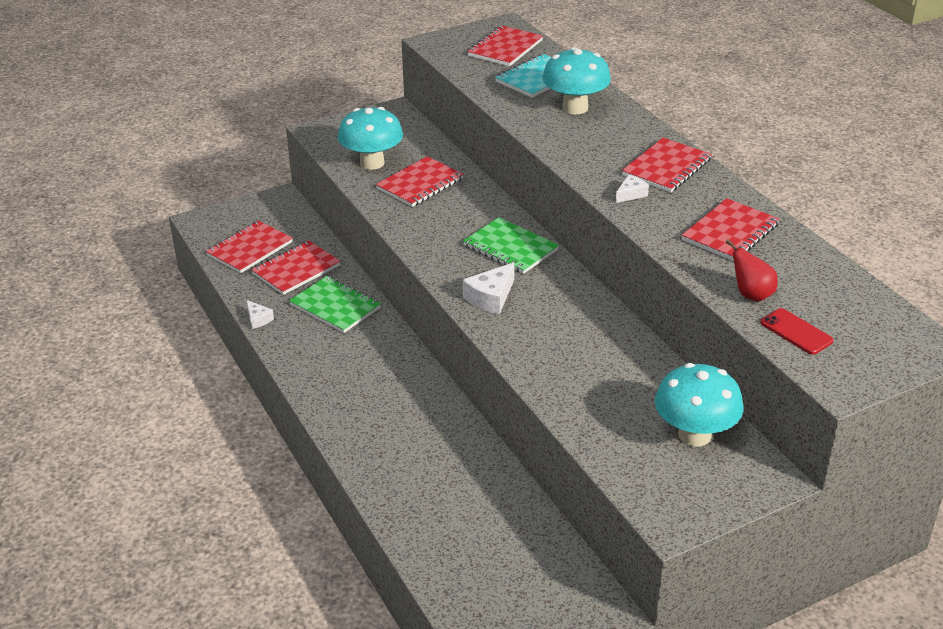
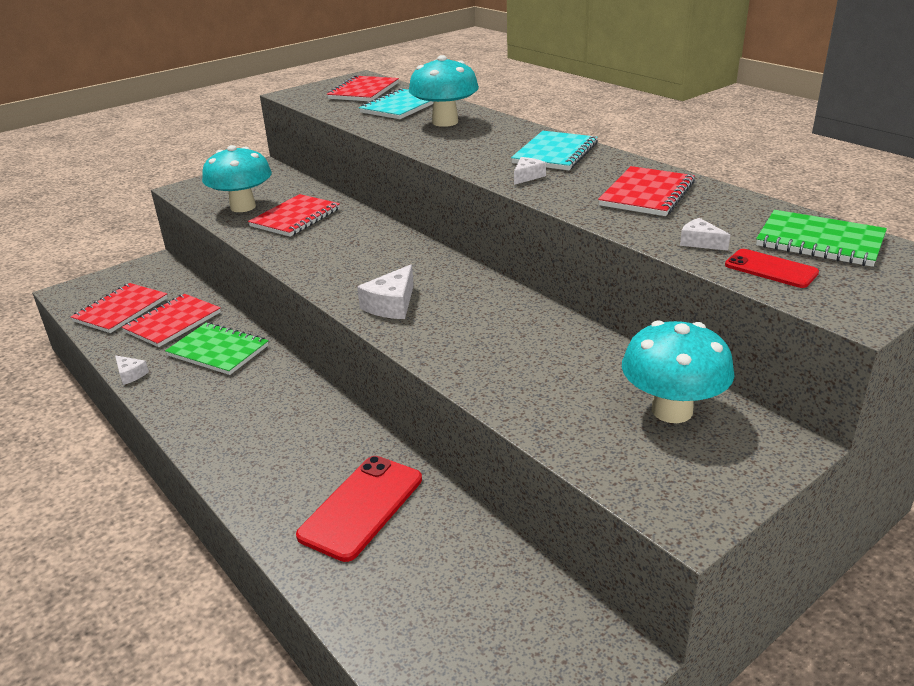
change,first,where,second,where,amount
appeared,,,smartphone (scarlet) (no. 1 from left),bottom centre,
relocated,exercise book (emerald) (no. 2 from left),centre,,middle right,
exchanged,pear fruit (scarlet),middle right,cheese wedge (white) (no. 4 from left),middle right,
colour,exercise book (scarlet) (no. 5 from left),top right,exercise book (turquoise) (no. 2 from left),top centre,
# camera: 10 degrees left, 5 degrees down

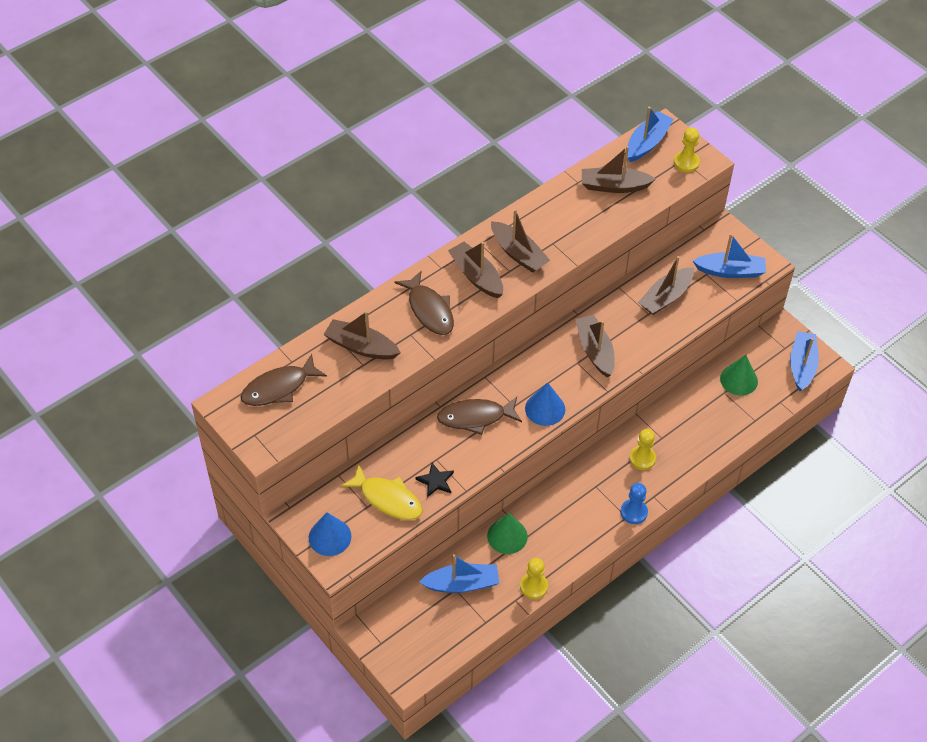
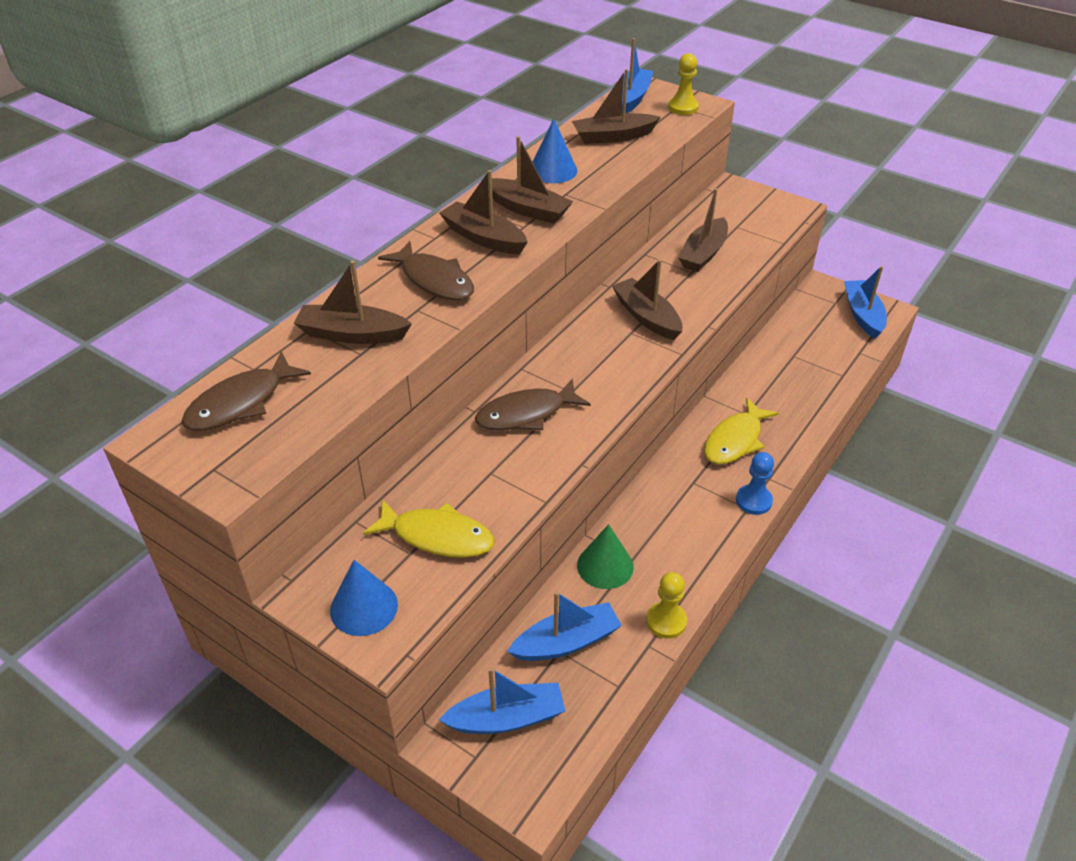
change,first,where,second,where,amount
missing,star shape (black),centre,,,
missing,solid cone (emerald) (no. 2 from left),middle right,,,
relocated,solid cone (cobalt) (no. 2 from left),centre,,top centre,
relocated,toy boat (cobalt) (no. 3 from left in the first image),middle right,toy boat (cobalt) (no. 1 from left),bottom centre,
exchanged,pawn (golden) (no. 2 from left),middle right,toy fish (golden) (no. 2 from left),middle right,
# camera: 15 degrees left, 10 degrees down

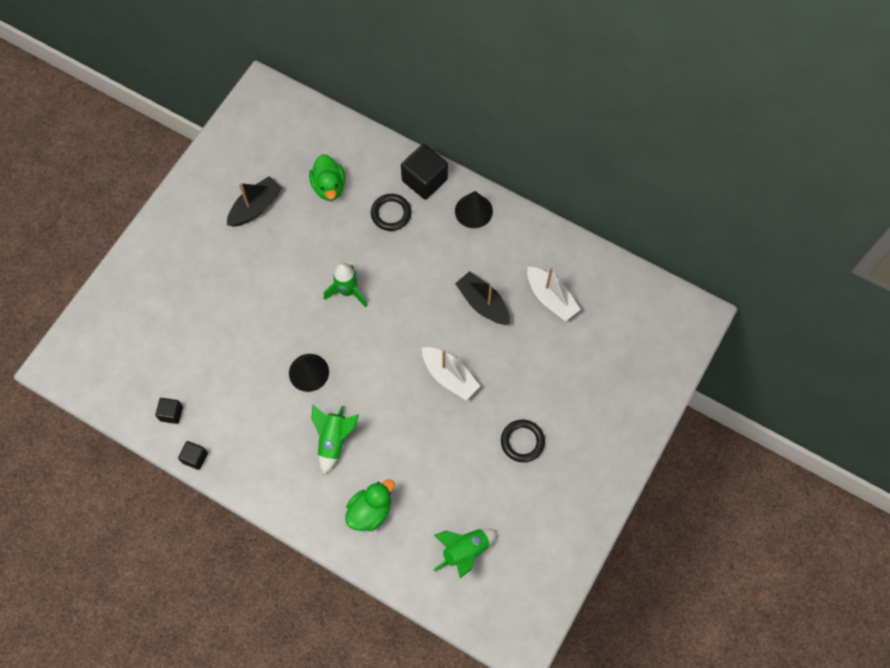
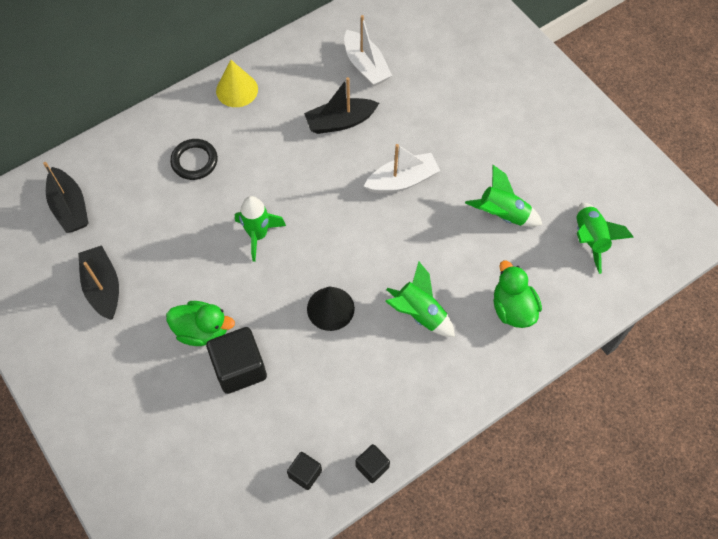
change,first,where,second,where,amount
missing,ring (black) (no. 2 from left),centre,,,
appeared,,,toy boat (black) (no. 1 from left),middle left,
appeared,,,rocket (emerald) (no. 3 from left),middle right,
relocated,toy duck (emerald) (no. 1 from left),top centre,,middle left,
relocated,block (black) (no. 3 from left in the first image),top centre,block (black) (no. 1 from left),bottom left,
colour,solid cone (black) (no. 2 from left),top centre,solid cone (golden),top left,
spun,toy boat (white) (no. 2 from left in the first image),centre,toy boat (white) (no. 1 from left),top centre,75 degrees clockwise
# camera: 65 degrees left, 5 degrees down

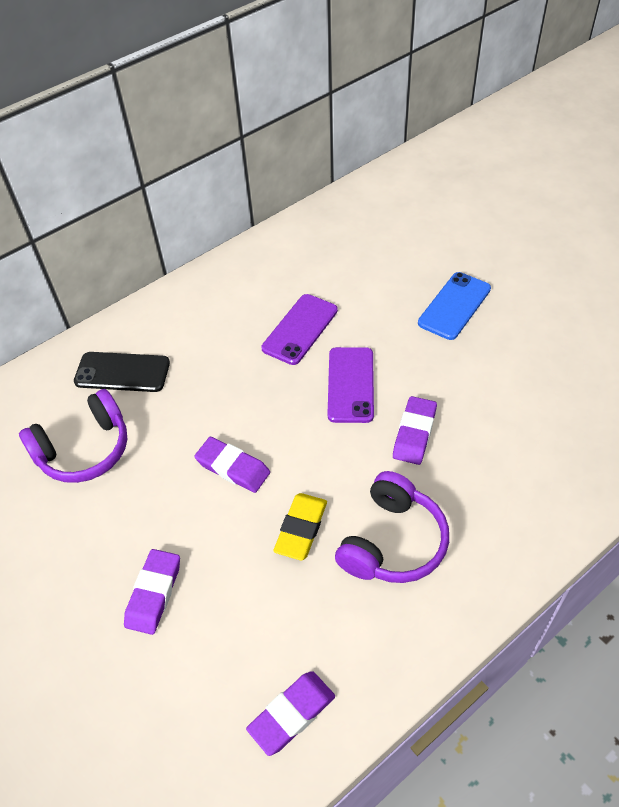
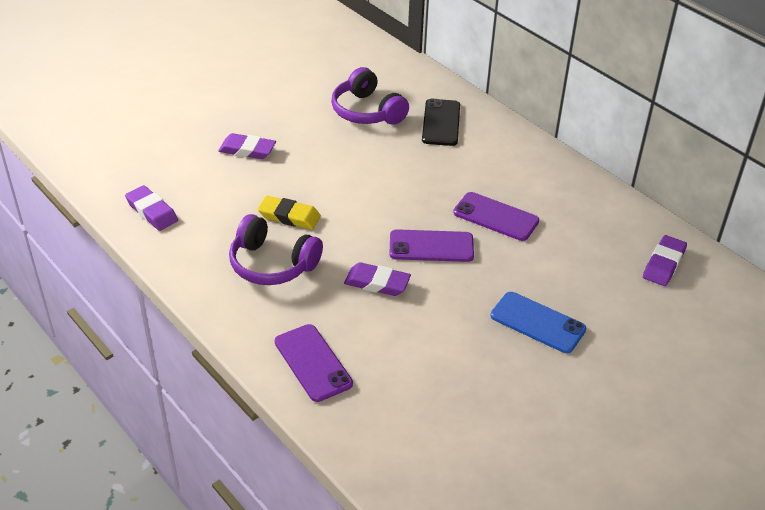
change,first,where,second,where,amount
appeared,,,smartphone (violet) (no. 1 from left),bottom centre,
relocated,pencil eraser (violet) (no. 2 from left in the first image),centre,pencil eraser (violet) (no. 4 from left),middle right,
# camera: 85 degrees right, 10 degrees down

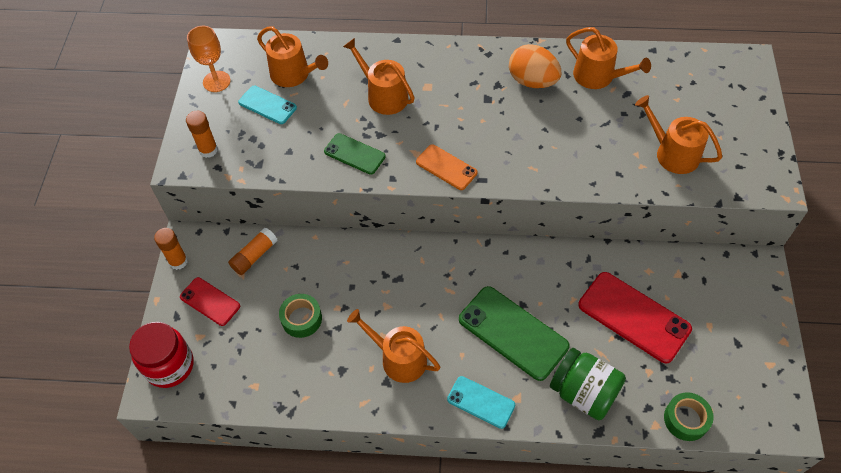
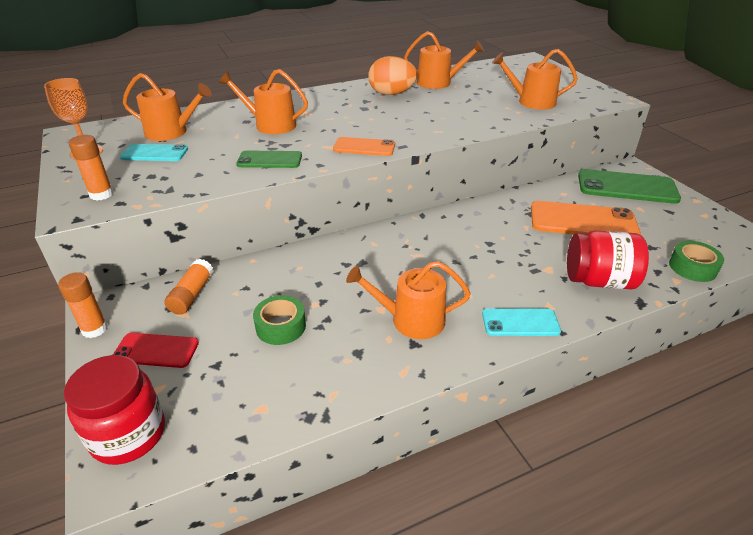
change,first,where,second,where,amount
relocated,smartphone (emerald) (no. 2 from left),bottom centre,,middle right,
colour,preserve jar (emerald),bottom right,preserve jar (scarlet) (no. 2 from left),middle right,
colour,smartphone (scarlet) (no. 2 from left),bottom right,smartphone (orange-coloured) (no. 2 from left),middle right,
# camera: 30 degrees left, 20 degrees down

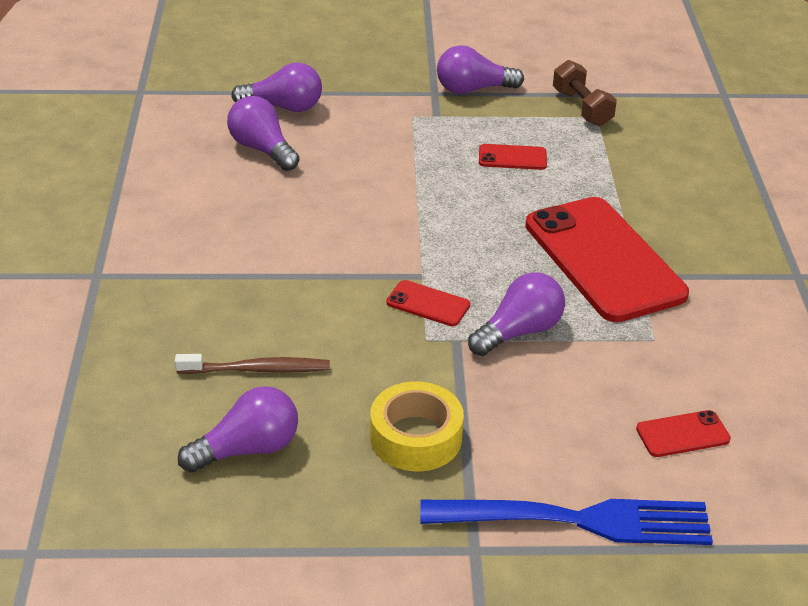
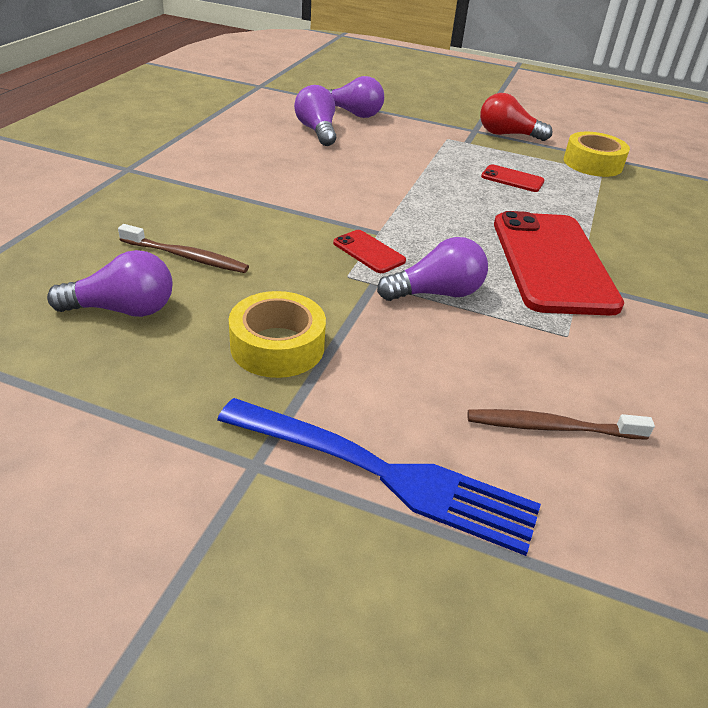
change,first,where,second,where,amount
exchanged,hand weight (dark brown),top right,tape (golden) (no. 2 from left),top right,
exchanged,smartphone (scarlet) (no. 4 from left),bottom right,dental brush (dark brown) (no. 2 from left),middle right,
colour,bulb (violet) (no. 4 from left),top centre,bulb (scarlet),top right,
# camera: 20 degrees right, 0 degrees up

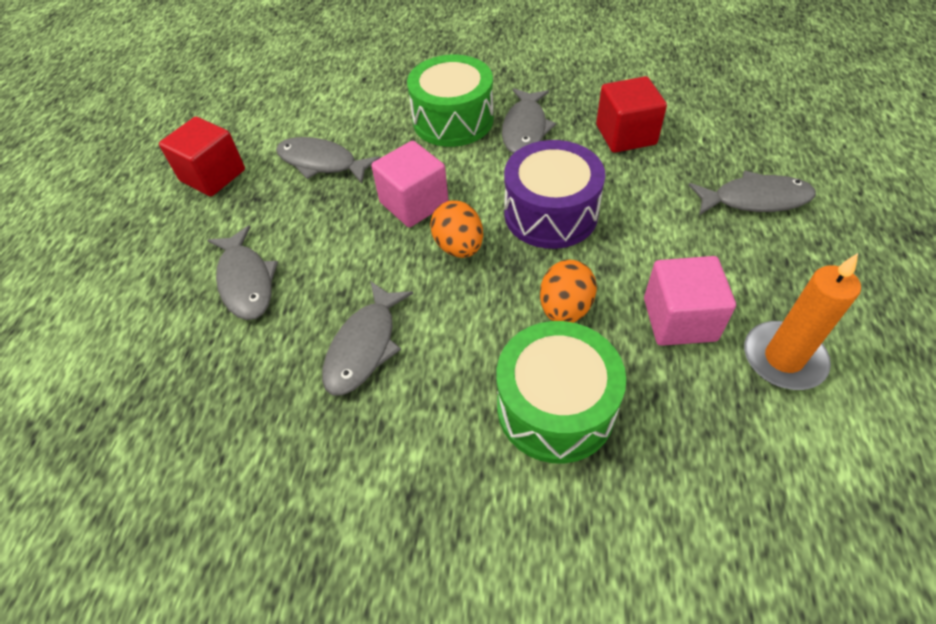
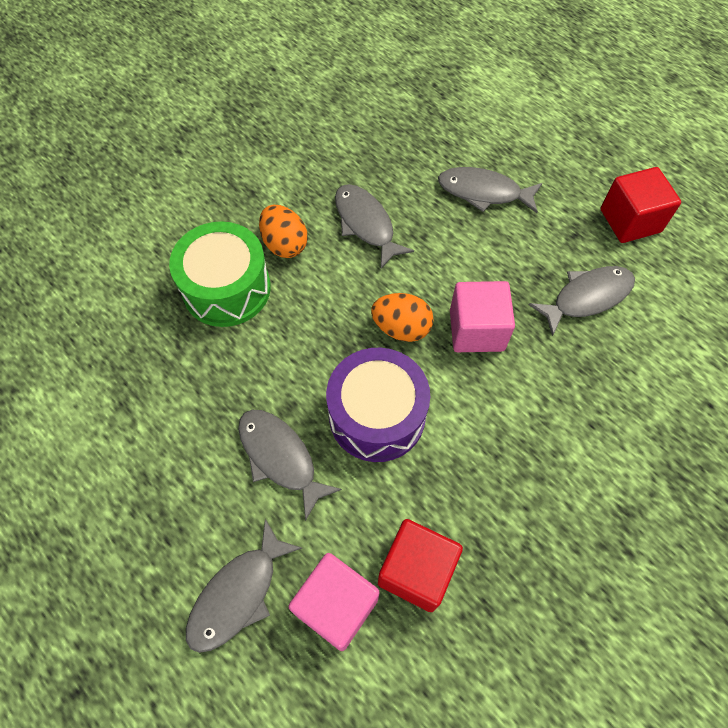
change,first,where,second,where,amount
missing,snare drum (emerald) (no. 1 from left),top centre,,,
missing,candle (orange-coloured),middle right,,,
relocated,toy fish (grey) (no. 4 from left in the first image),top centre,toy fish (grey) (no. 2 from left),centre,
relocated,egg (orange-coloured) (no. 2 from left in the first image),centre,egg (orange-coloured) (no. 1 from left),top centre,
relocated,block (rosy) (no. 2 from left in the first image),middle right,block (rosy) (no. 1 from left),bottom centre,
# camera: 125 degrees right, 10 degrees up

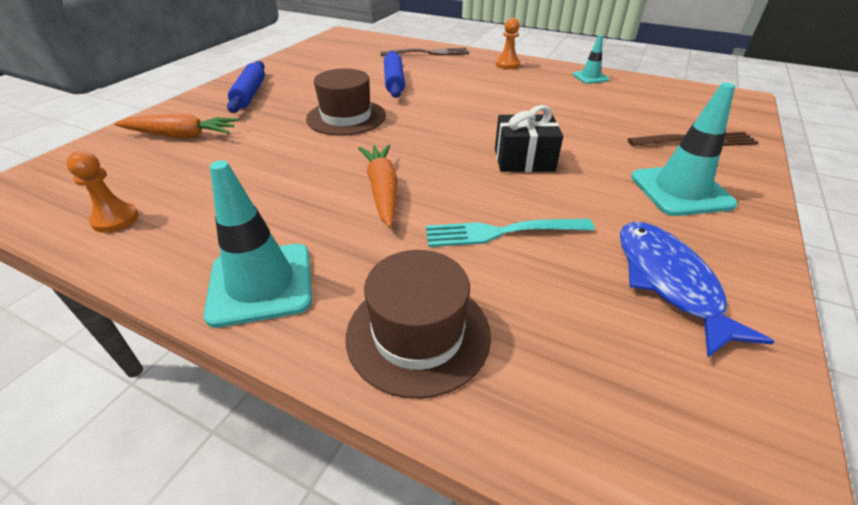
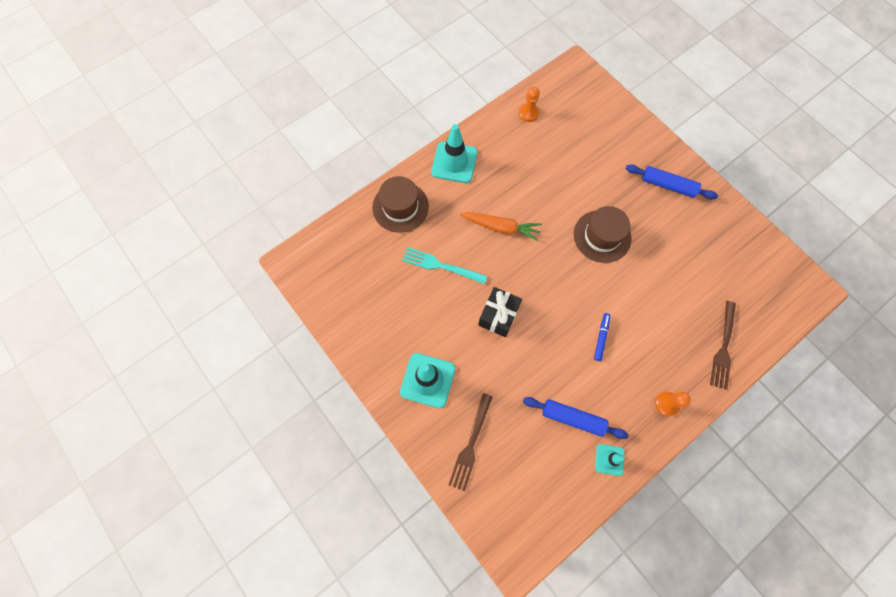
change,first,where,second,where,amount
missing,carrot (orange-coloured) (no. 1 from left),top left,,,
missing,toy fish (cobalt),middle right,,,
appeared,,,marker (cobalt),middle right,
relocated,pastry roller (cobalt) (no. 2 from left in the first image),top centre,pastry roller (cobalt) (no. 1 from left),bottom centre,
spun,fork (turquoise),centre,,centre,90 degrees counterclockwise
# camera: 115 degrees right, 30 degrees up

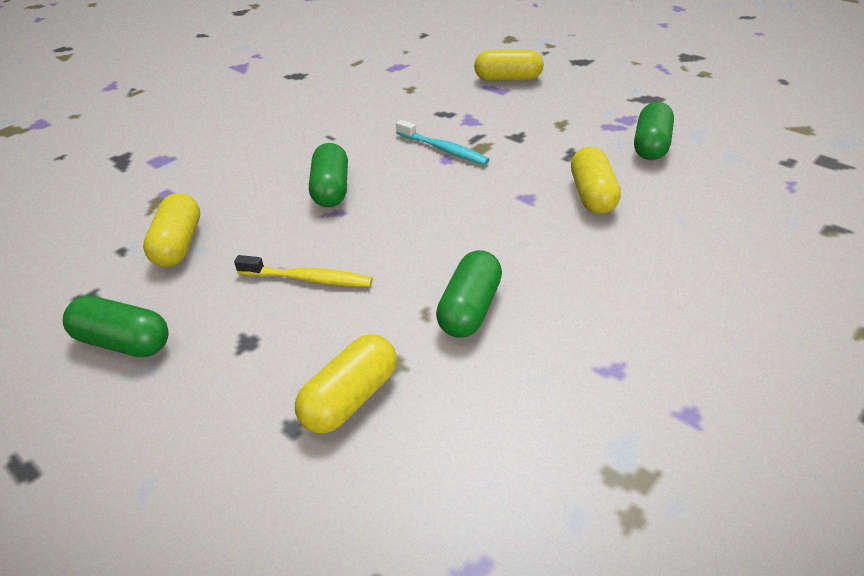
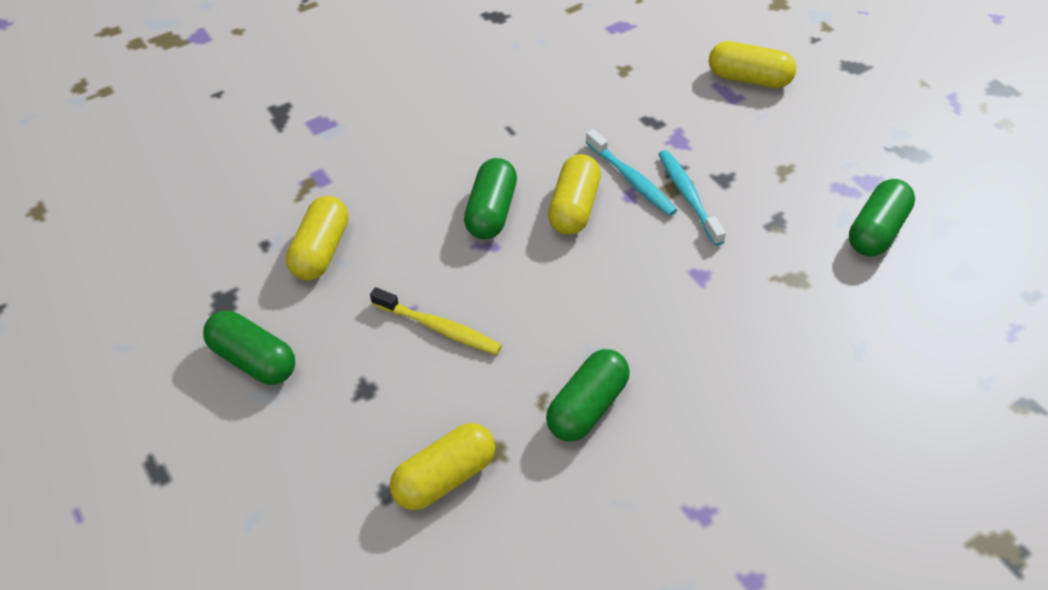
change,first,where,second,where,amount
appeared,,,dental brush (turquoise) (no. 2 from left),centre,
relocated,capsule (golden) (no. 4 from left in the first image),top right,capsule (golden) (no. 3 from left),top centre,
# camera: 15 degrees right, 10 degrees up

